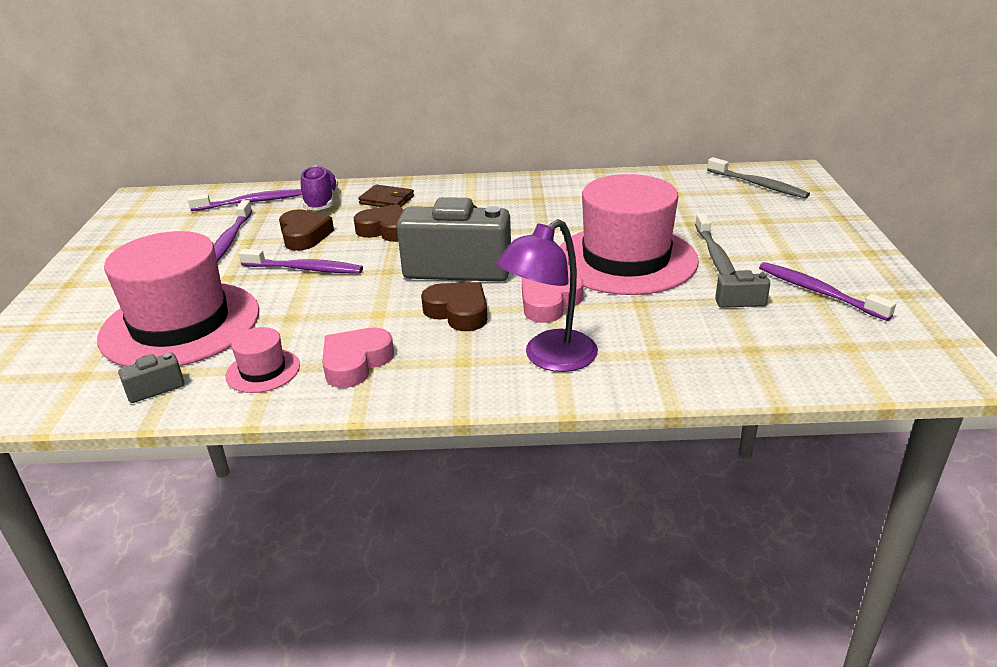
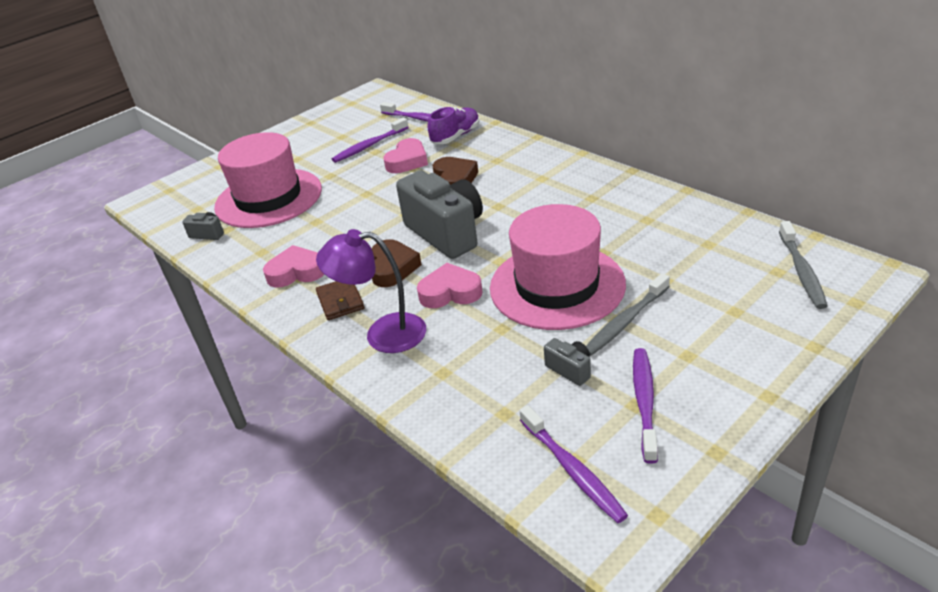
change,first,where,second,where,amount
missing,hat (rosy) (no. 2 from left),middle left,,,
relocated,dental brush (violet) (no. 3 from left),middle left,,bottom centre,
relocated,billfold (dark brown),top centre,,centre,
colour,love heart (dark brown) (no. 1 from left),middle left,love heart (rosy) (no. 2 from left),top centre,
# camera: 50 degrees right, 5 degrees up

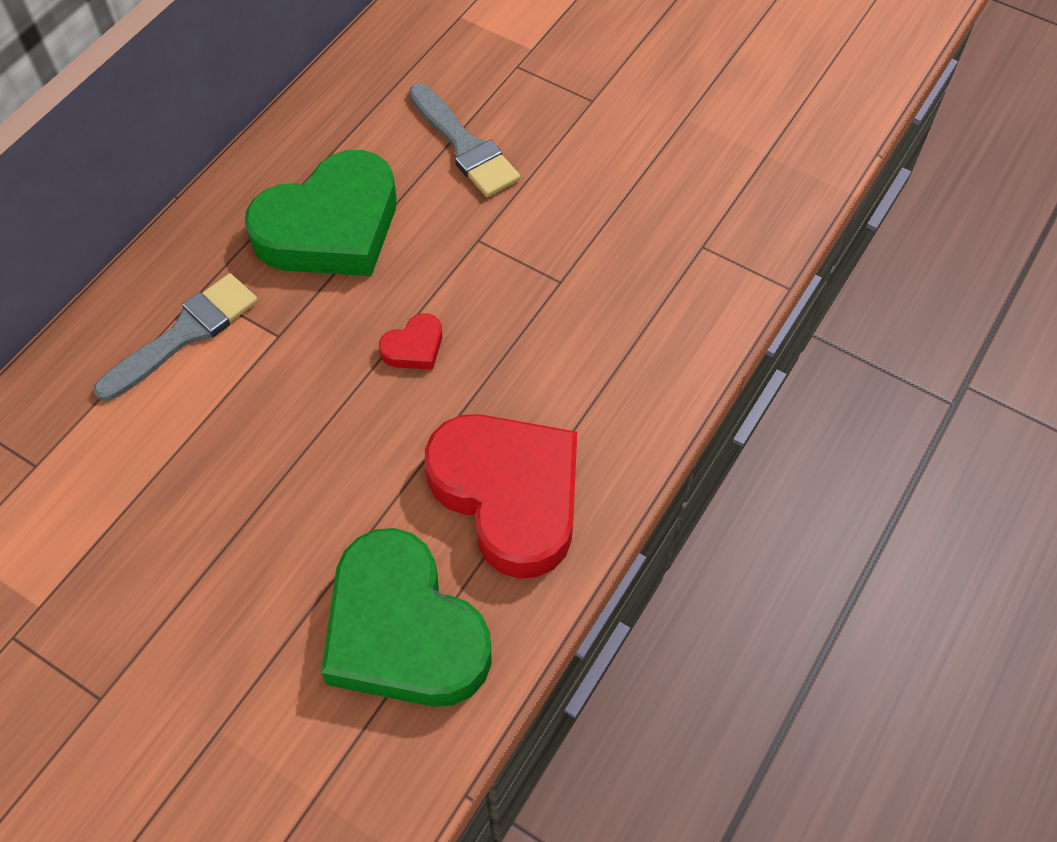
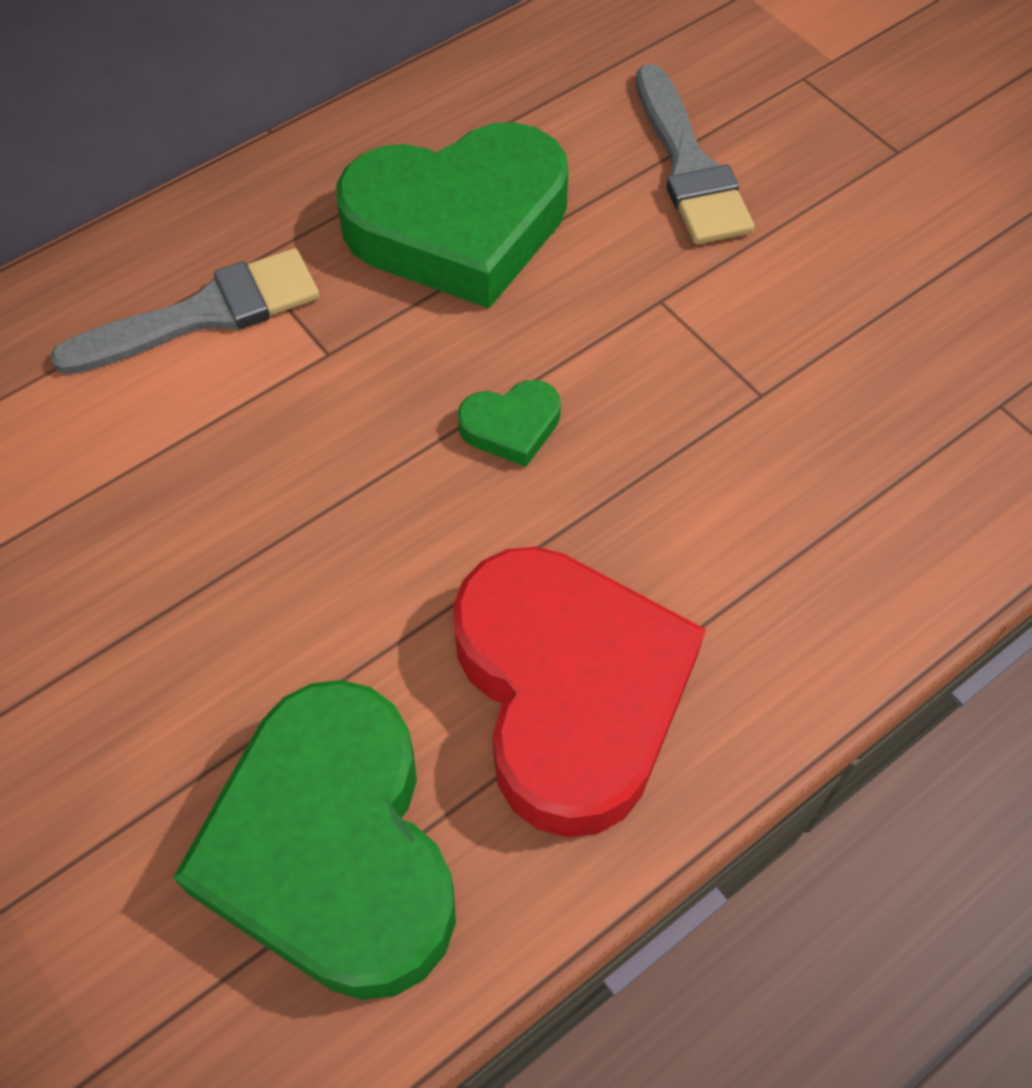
change,first,where,second,where,amount
colour,love heart (scarlet) (no. 1 from left),centre,love heart (emerald) (no. 3 from left),centre,
# camera: 20 degrees right, 0 degrees up

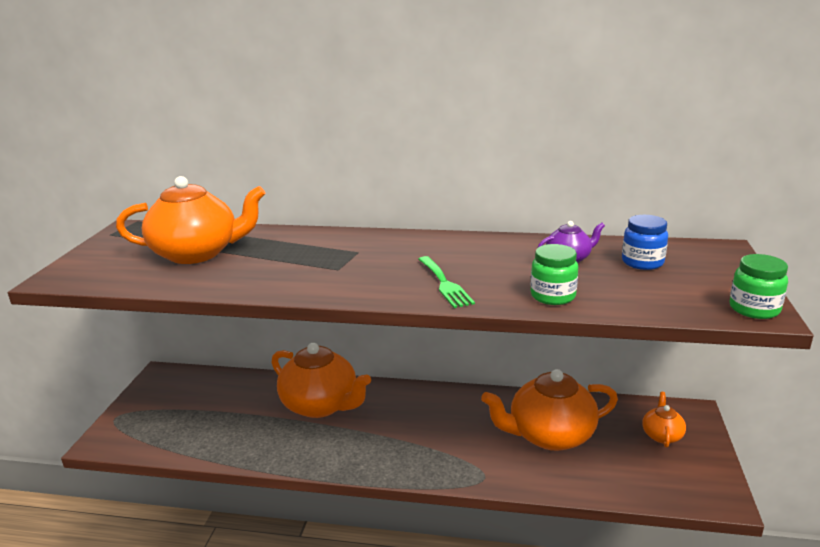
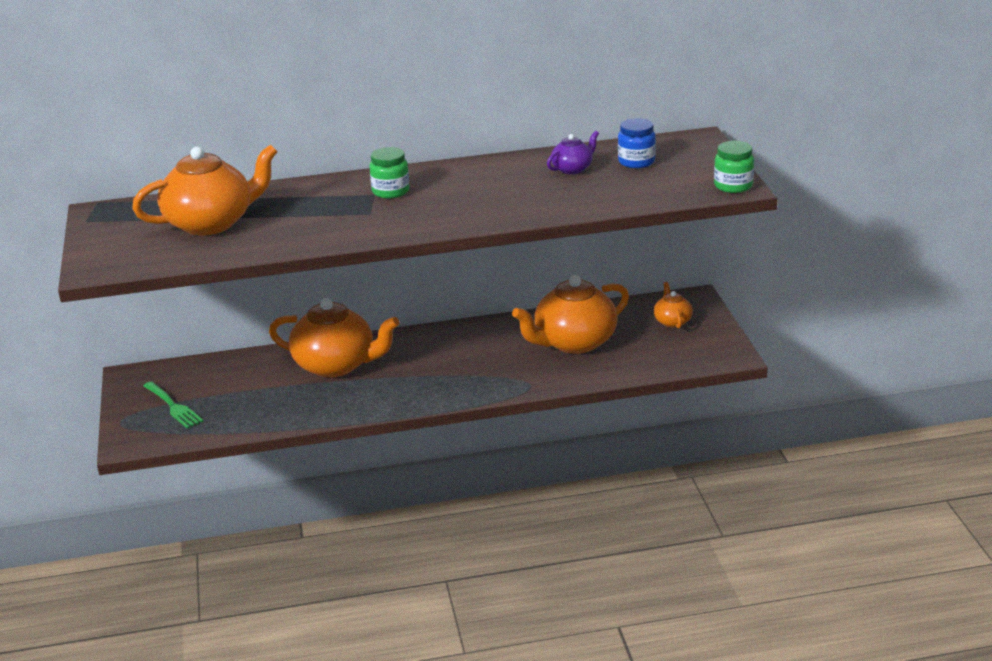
change,first,where,second,where,amount
relocated,fork (emerald),centre,,middle left,
relocated,preserve jar (emerald) (no. 1 from left),middle right,,top centre,
# camera: 20 degrees left, 5 degrees up

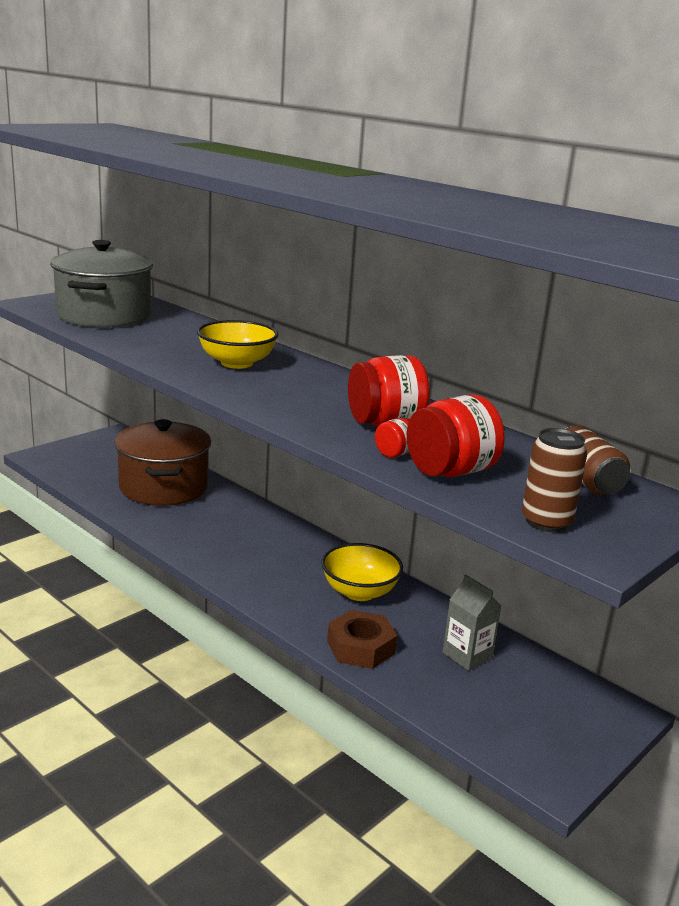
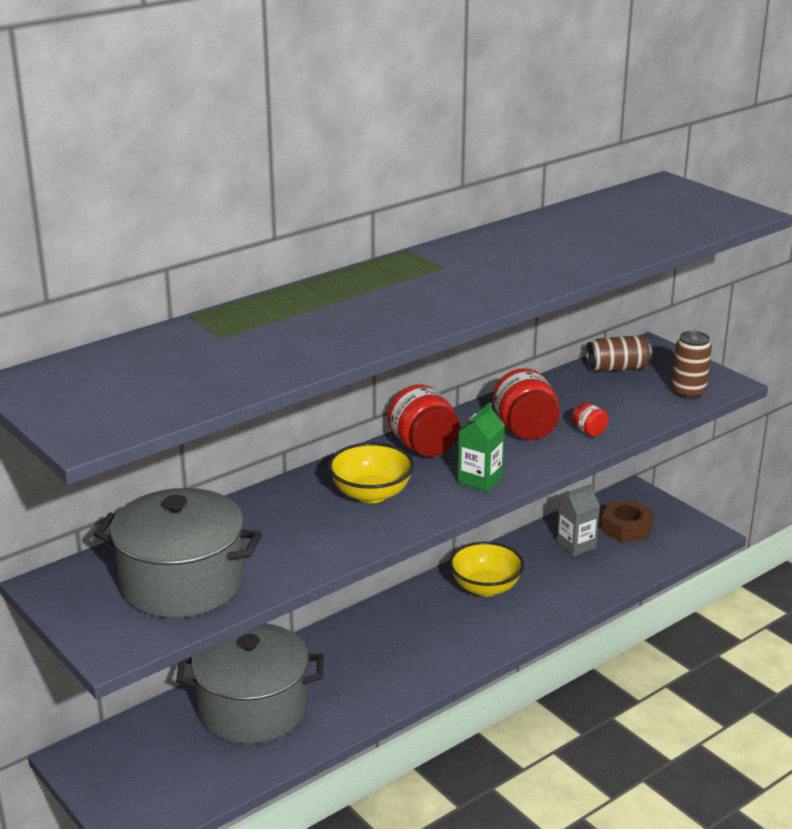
change,first,where,second,where,amount
appeared,,,milk carton (emerald),centre,
relocated,hexagon nut (dark brown),bottom centre,,middle right,
relocated,preserve jar (scarlet) (no. 3 from left in the first image),middle right,preserve jar (scarlet) (no. 1 from left),centre,
colour,stockpot (dark brown),middle left,stockpot (grey) (no. 2 from left),bottom left,
# camera: 80 degrees left, 5 degrees up

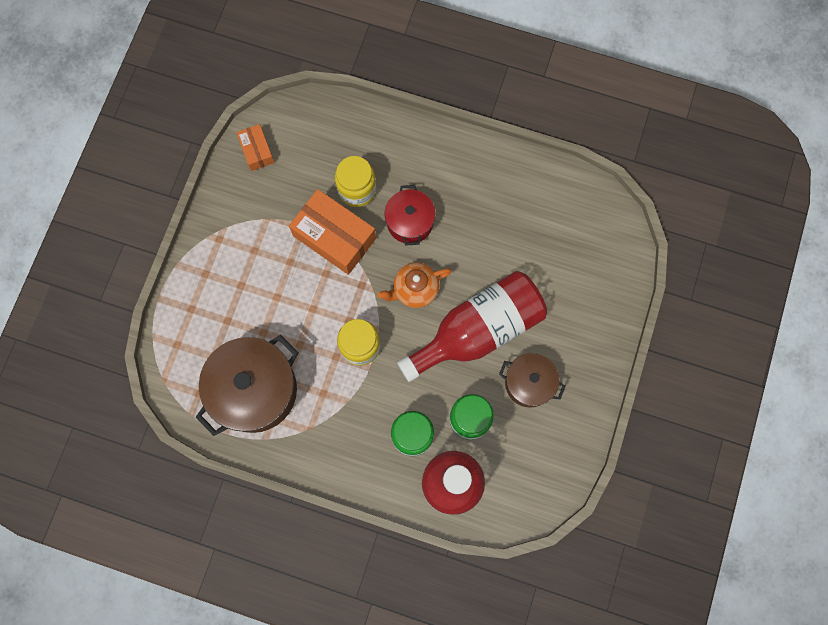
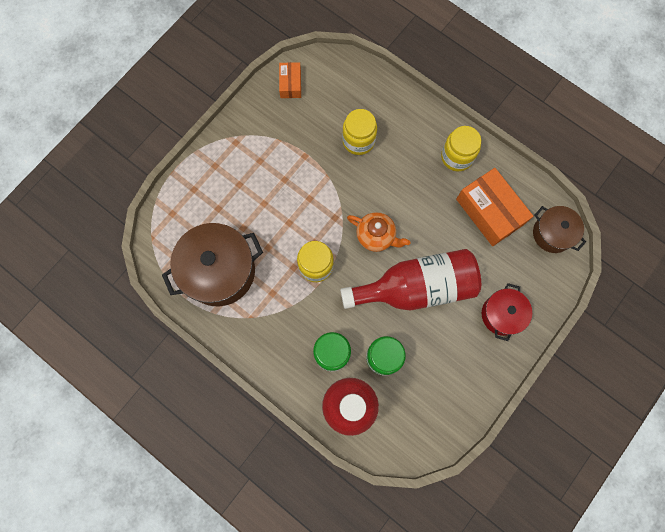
change,first,where,second,where,amount
appeared,,,preserve jar (golden) (no. 3 from left),top right,
relocated,parcel (orange-coloured) (no. 2 from left),centre,,middle right,
relocated,stockpot (scarlet),centre,,middle right,
relocated,stockpot (dark brown) (no. 2 from left),centre,,middle right,
spun,tea pot (orange-coloured),centre,,centre,150 degrees counterclockwise
# camera: 20 degrees right, 0 degrees up

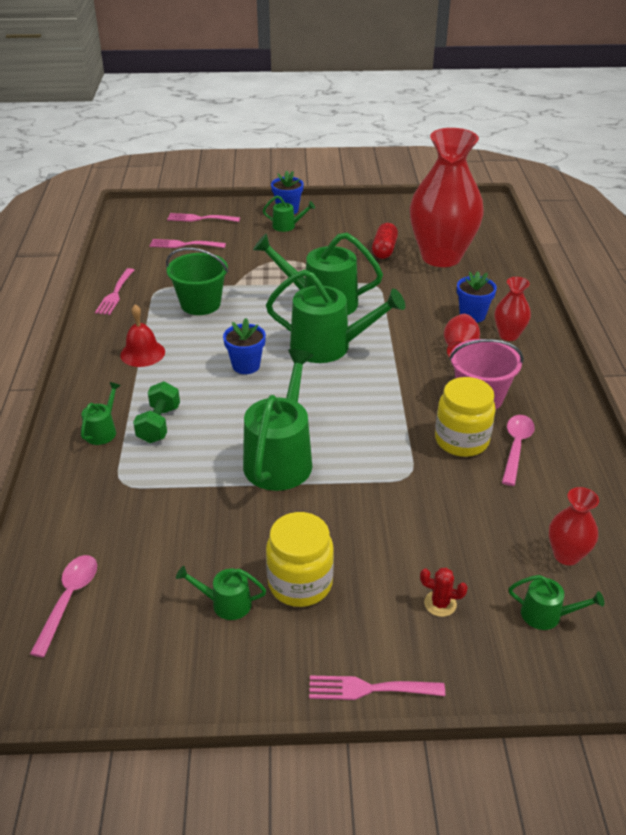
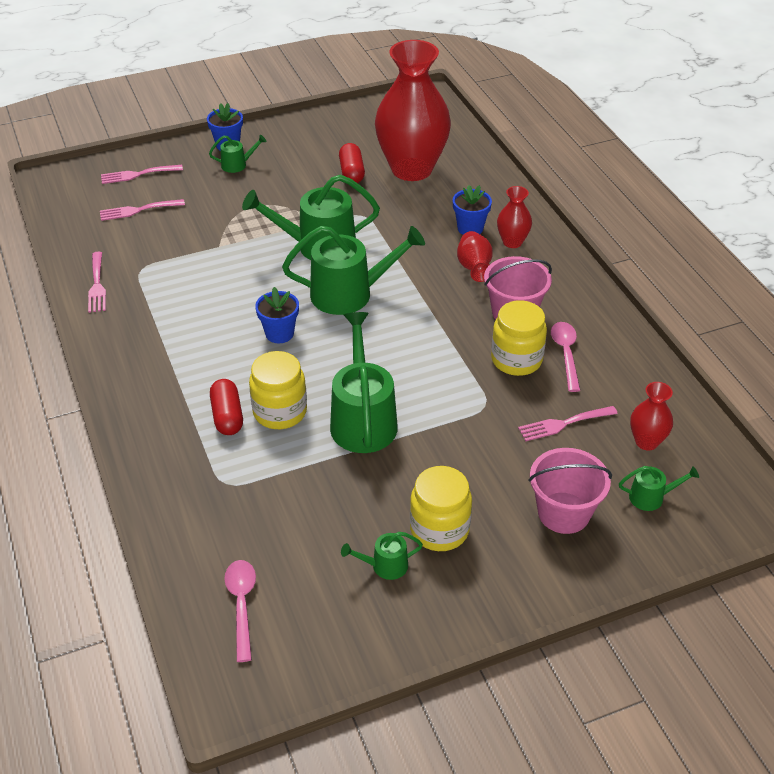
change,first,where,second,where,amount
missing,watering pot (emerald) (no. 1 from left),middle left,,,
missing,bell (scarlet),middle left,,,
missing,bucket (emerald),middle left,,,
appeared,,,preserve jar (golden) (no. 1 from left),centre,
relocated,fork (rosy) (no. 4 from left),bottom centre,,middle right,
exchanged,hand weight (emerald),middle left,capsule (scarlet) (no. 1 from left),middle left,
exchanged,prickly plant (scarlet),bottom right,bucket (rosy) (no. 2 from left),middle right,
# camera: 20 degrees left, 5 degrees up

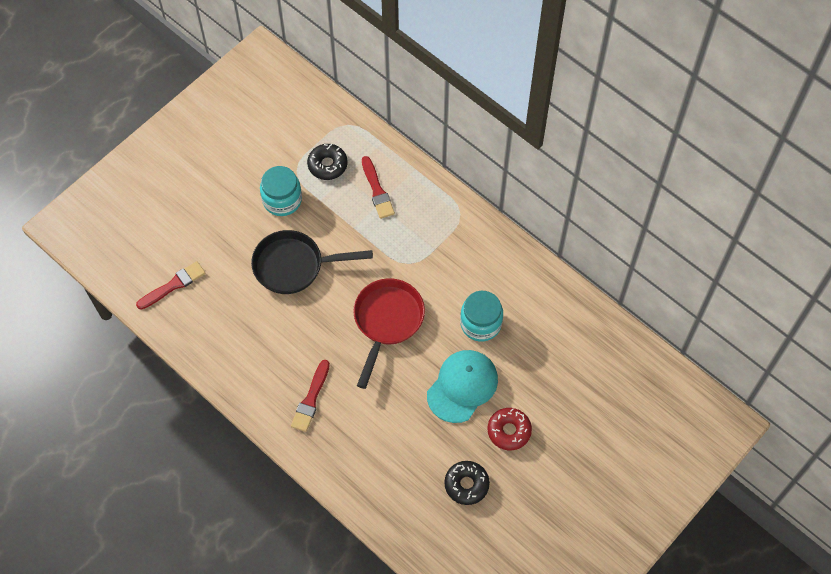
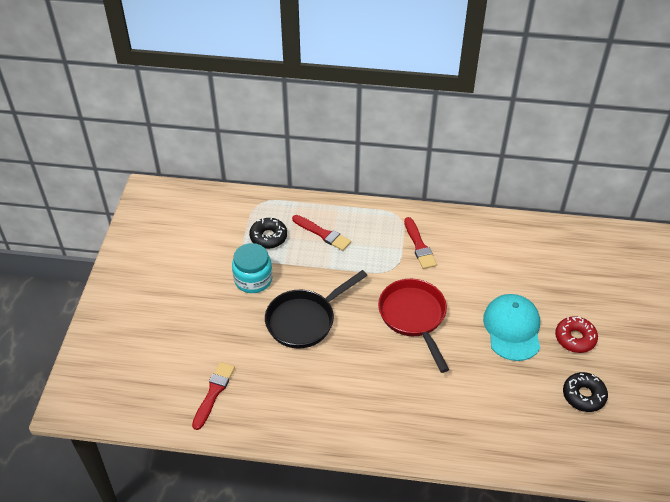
change,first,where,second,where,amount
missing,preserve jar (turquoise) (no. 2 from left),centre,,,
relocated,paint brush (scarlet) (no. 2 from left in the first image),bottom centre,paint brush (scarlet) (no. 3 from left),centre,
# camera: 35 degrees left, 15 degrees down

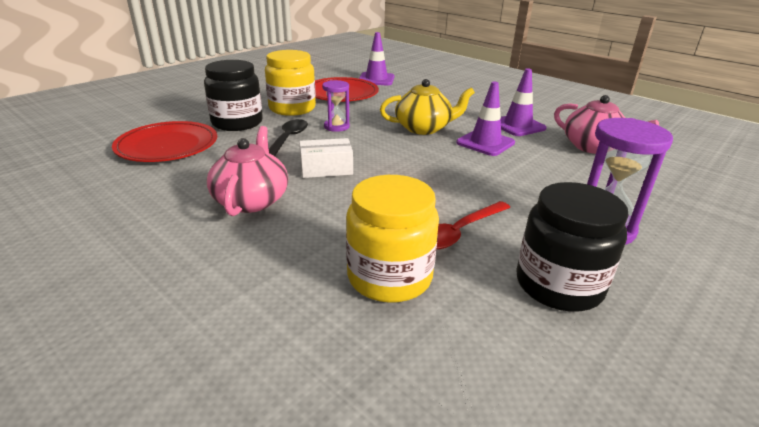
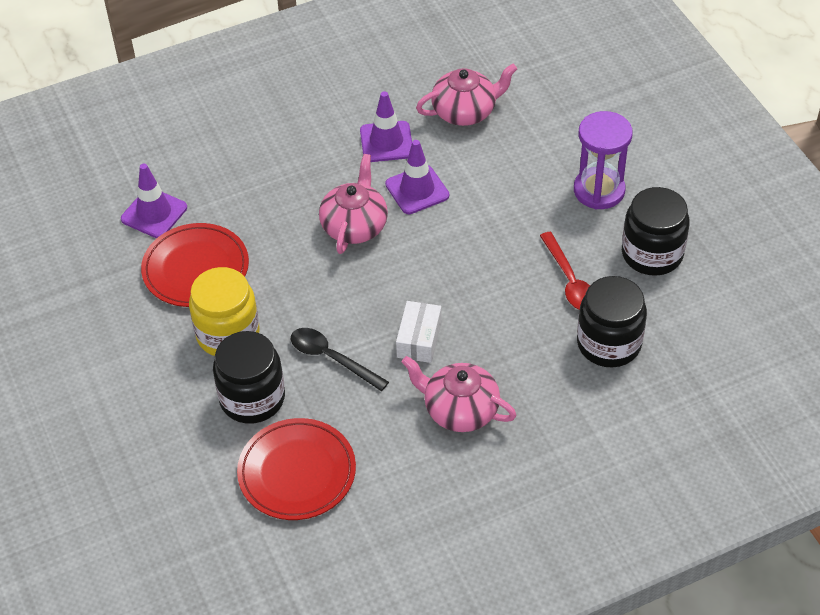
change,first,where,second,where,amount
missing,sandglass (violet) (no. 1 from left),top centre,,,
colour,preserve jar (golden) (no. 2 from left),centre,preserve jar (black) (no. 2 from left),middle right,
colour,tea pot (golden),top centre,tea pot (rosy) (no. 1 from left),top centre,
# camera: 65 degrees left, 20 degrees up

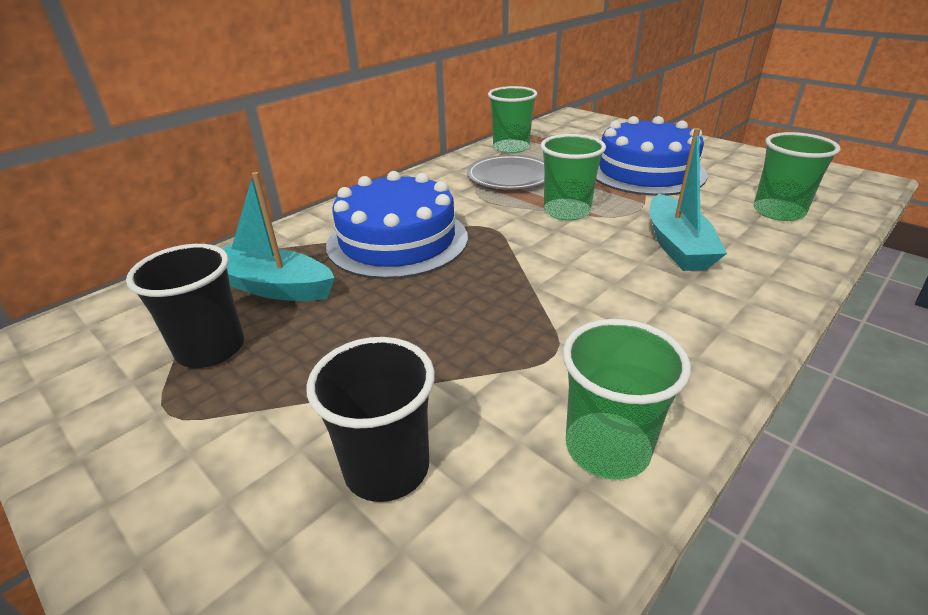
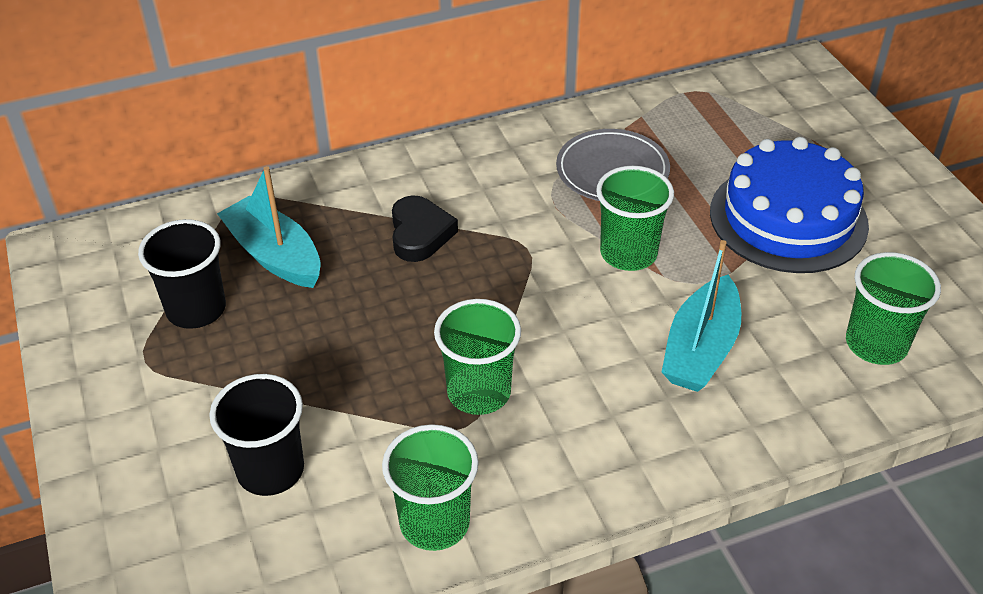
change,first,where,second,where,amount
relocated,cup (emerald) (no. 1 from left in the first image),top centre,cup (emerald) (no. 2 from left),centre,
exchanged,gateau (cobalt) (no. 1 from left),centre,love heart (black),centre,
# camera: 25 degrees right, 10 degrees up

